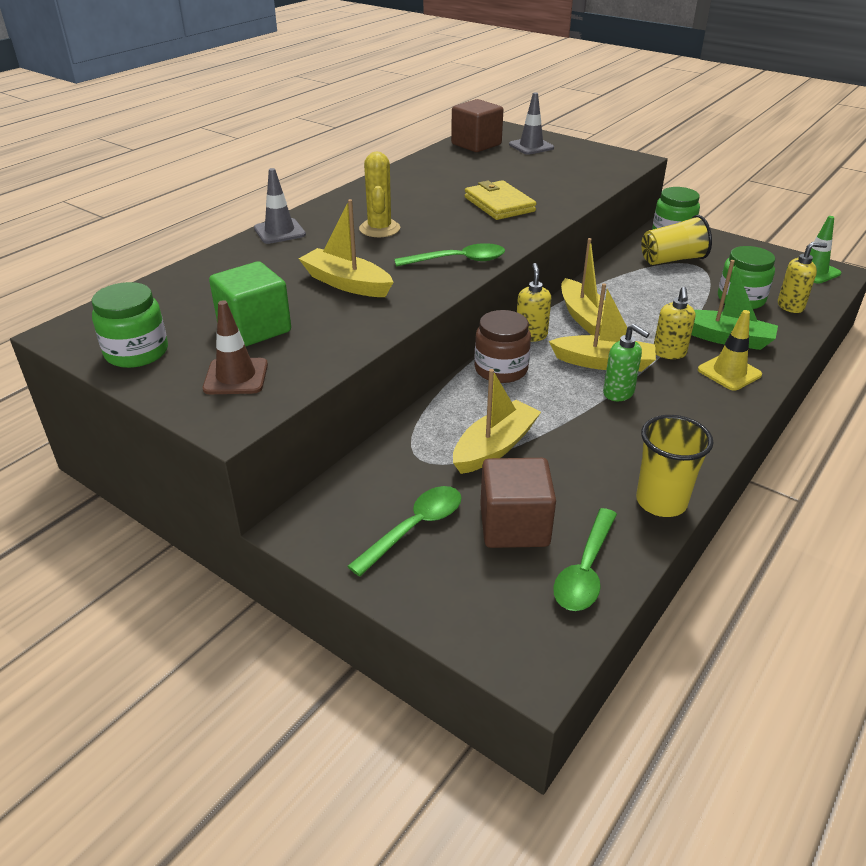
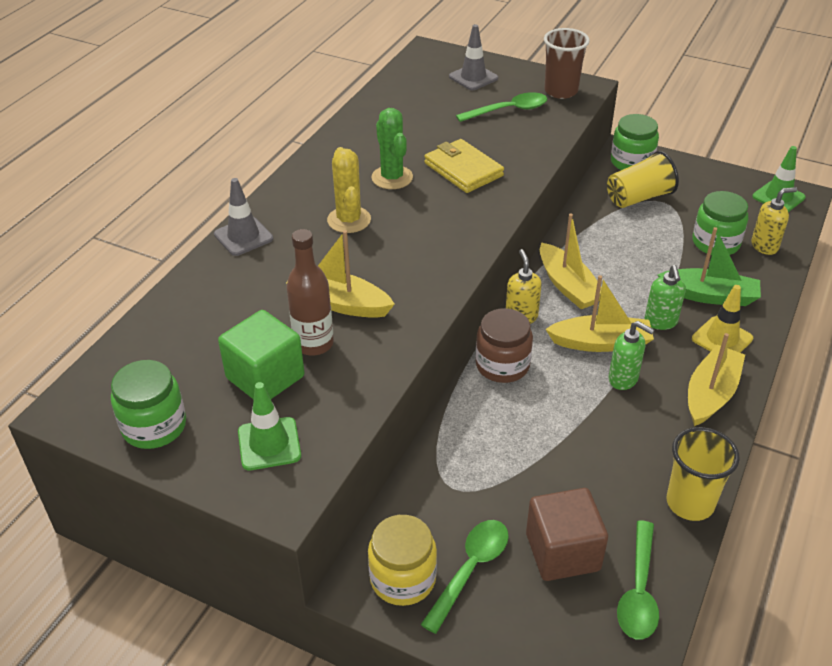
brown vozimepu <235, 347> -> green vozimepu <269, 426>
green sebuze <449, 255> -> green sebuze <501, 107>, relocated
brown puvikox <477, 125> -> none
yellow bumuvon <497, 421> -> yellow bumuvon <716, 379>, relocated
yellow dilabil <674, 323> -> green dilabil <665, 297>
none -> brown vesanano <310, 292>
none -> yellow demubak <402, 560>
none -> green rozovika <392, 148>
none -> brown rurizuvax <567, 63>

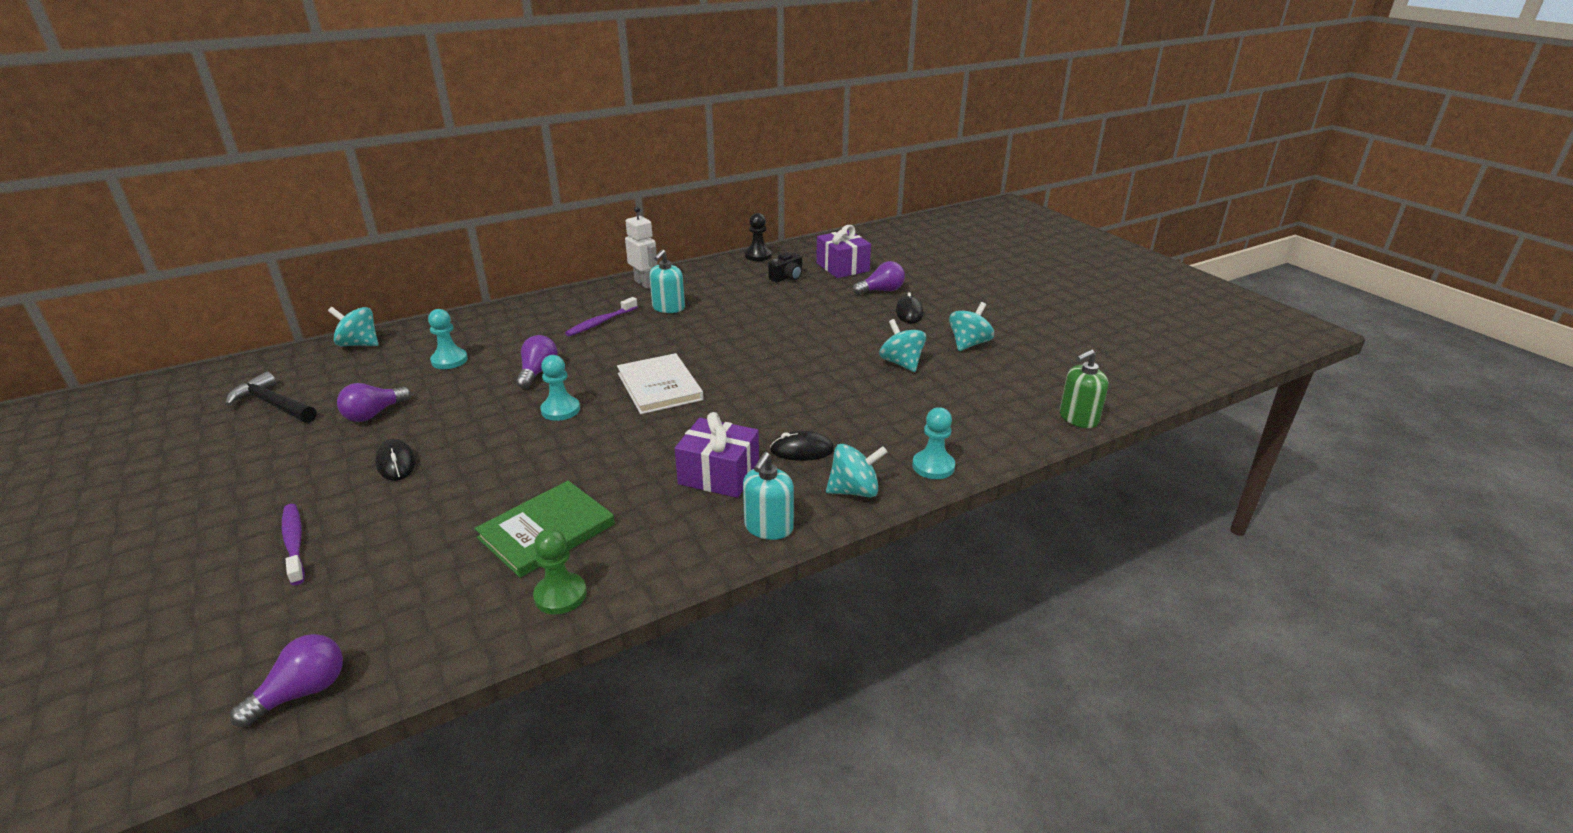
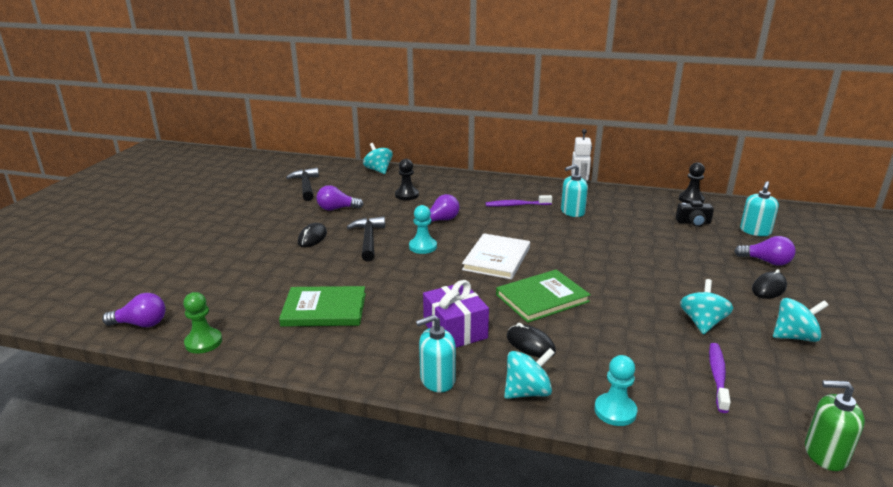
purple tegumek <293, 544> -> purple tegumek <720, 378>, relocated
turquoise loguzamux <448, 339> -> black loguzamux <407, 179>
green loguzamux <560, 571> -> green loguzamux <202, 323>, relocated
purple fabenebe <843, 251> -> turquoise dilabil <759, 208>
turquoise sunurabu <856, 470> -> turquoise sunurabu <529, 373>, 60 degrees counterclockwise
none -> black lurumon <366, 238>
none -> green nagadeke <543, 296>

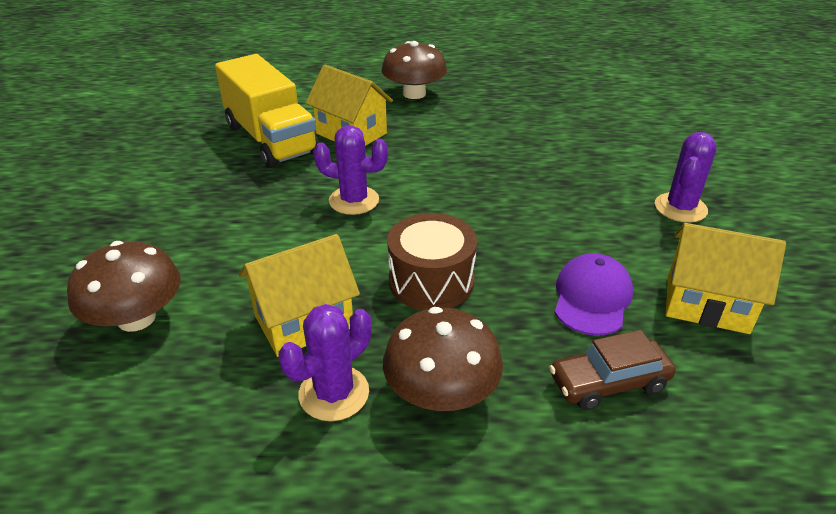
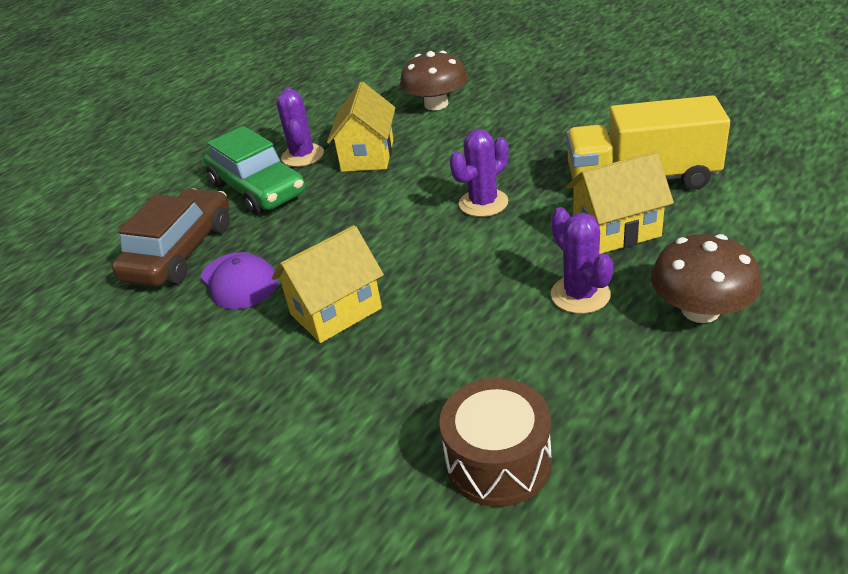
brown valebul <443, 359> -> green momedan <254, 170>
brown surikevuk <432, 261> -> brown surikevuk <495, 442>, relocated
brown momedan <612, 370> -> brown momedan <171, 237>, x1.61
purple rozovika <686, 177> -> purple rozovika <582, 260>, relocated
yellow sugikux <726, 278> -> yellow sugikux <328, 284>, relocated

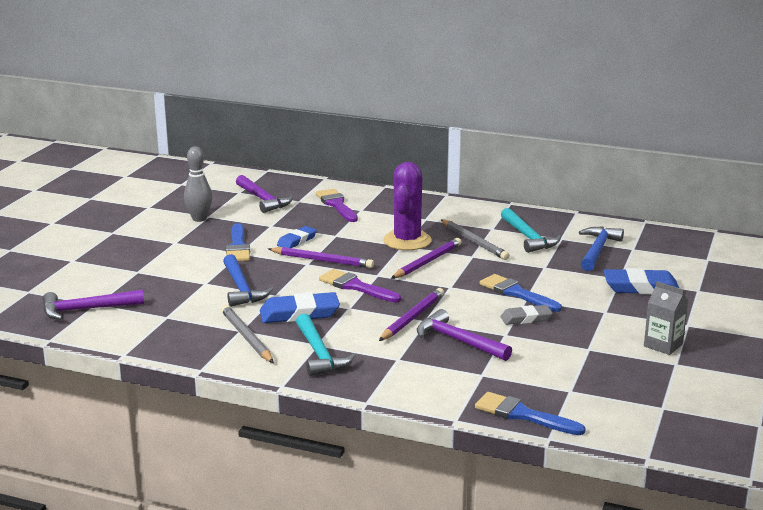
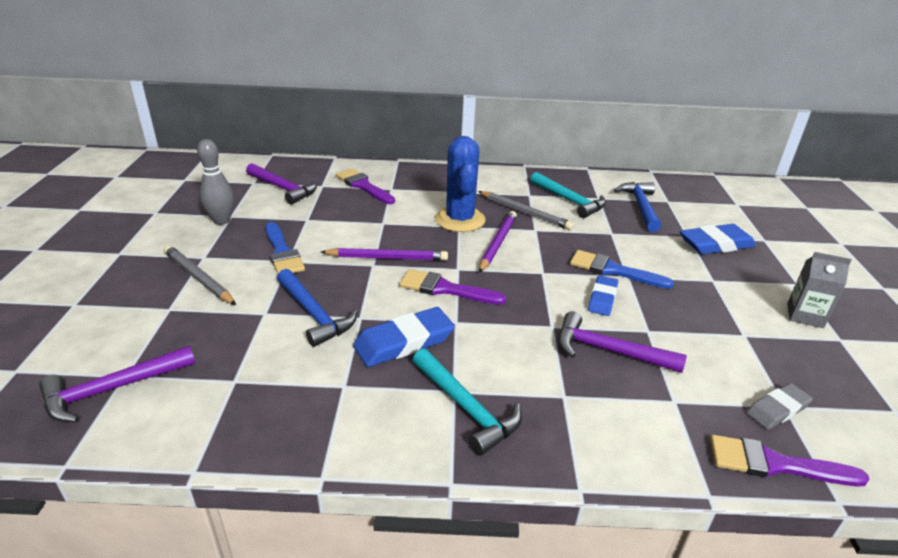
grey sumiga <247, 334> -> grey sumiga <200, 275>, relocated
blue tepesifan <297, 237> -> blue tepesifan <603, 295>, relocated
purple sumiga <411, 314> -> none
purple rozovika <407, 206> -> blue rozovika <460, 184>
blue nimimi <530, 413> -> purple nimimi <790, 460>
grey tepesifan <526, 315> -> grey tepesifan <779, 406>, relocated

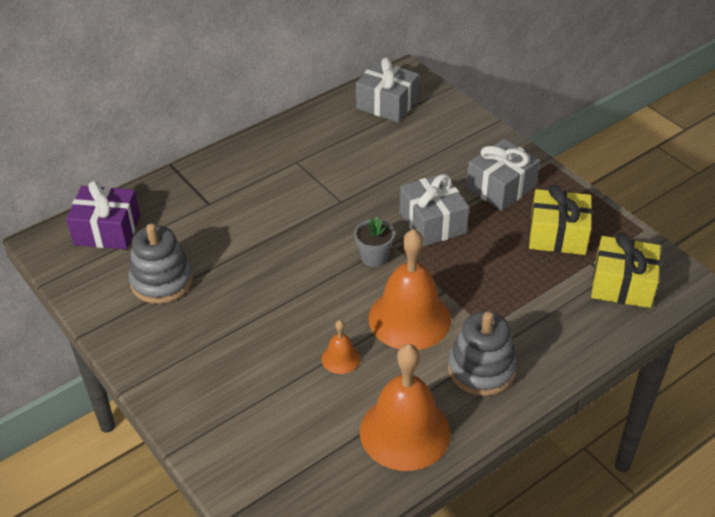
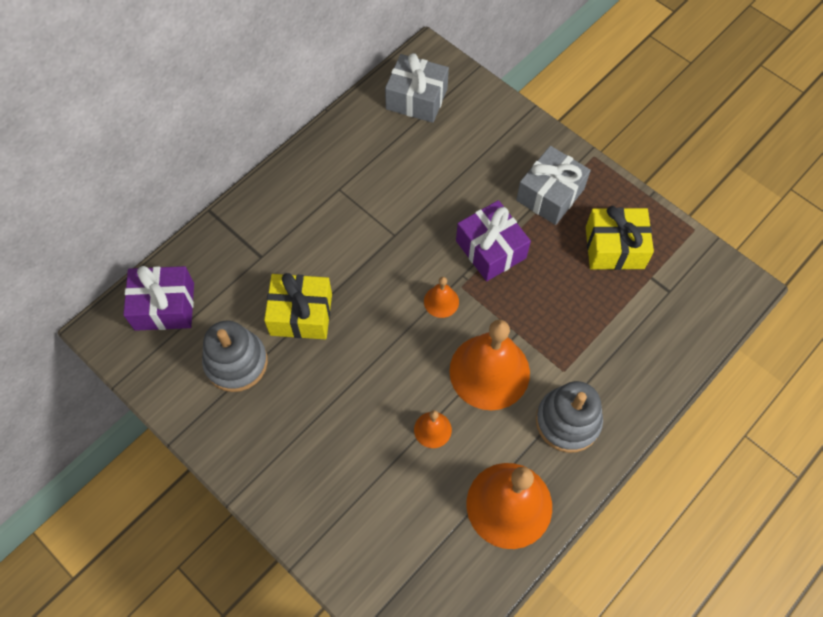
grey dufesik <374, 242> -> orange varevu <441, 297>
grey fabenebe <434, 210> -> purple fabenebe <493, 240>
yellow fabenebe <626, 270> -> yellow fabenebe <298, 306>, relocated

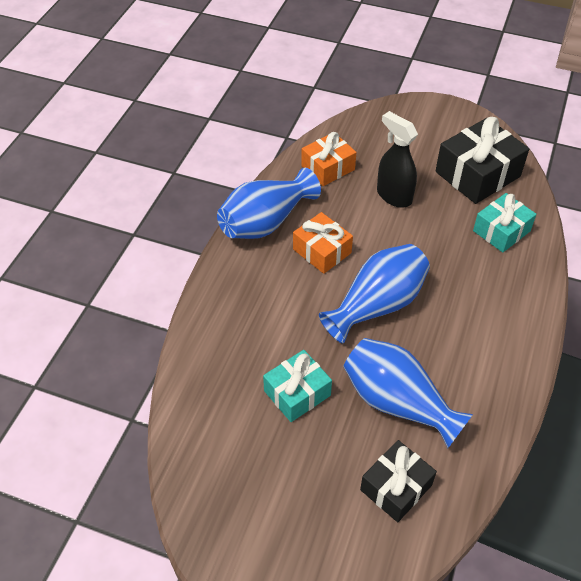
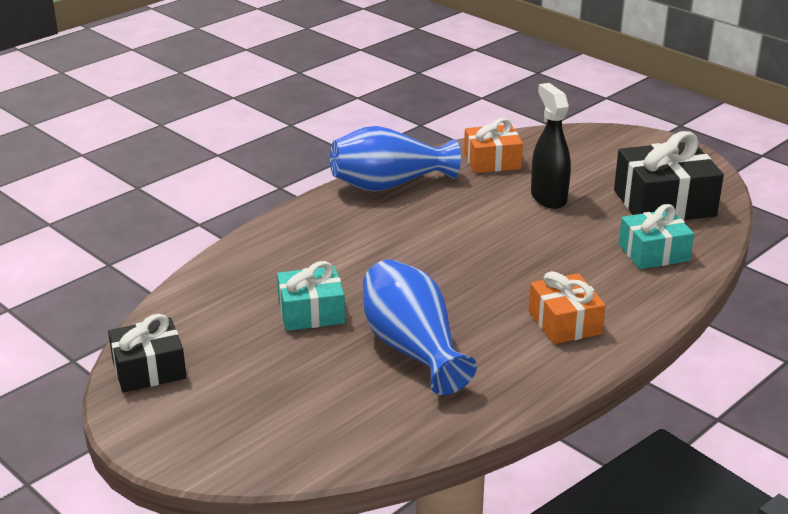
orange fabenebe <323, 243> -> orange fabenebe <567, 307>, relocated
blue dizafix <374, 293> -> none
black fabenebe <398, 481> -> black fabenebe <147, 353>, relocated

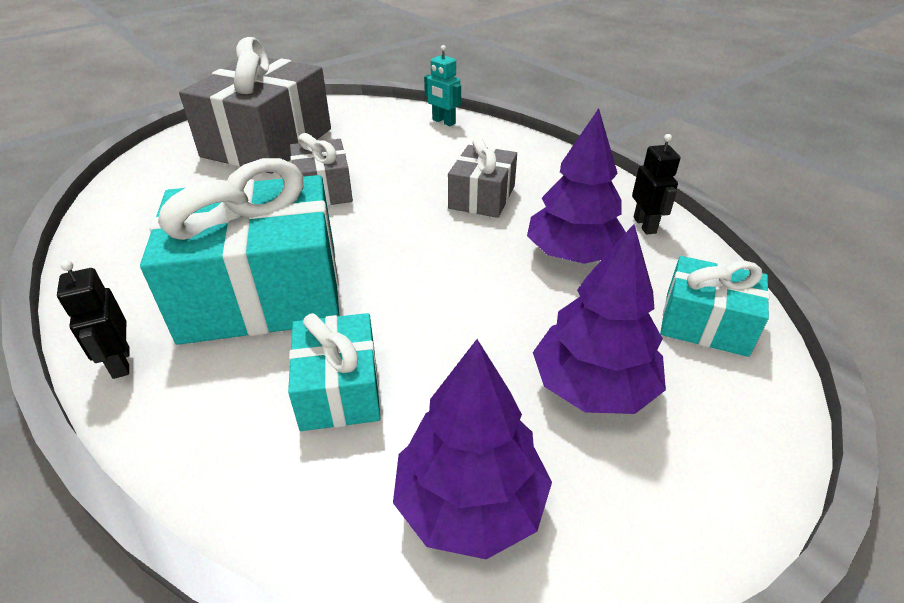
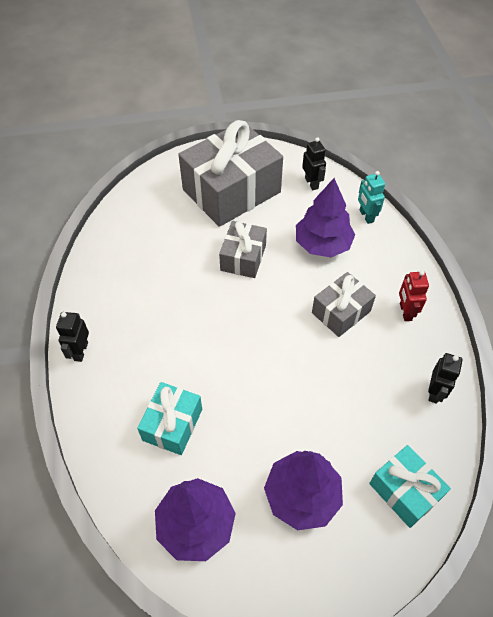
turquoise fabenebe <239, 251> -> none
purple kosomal <576, 186> -> purple kosomal <325, 217>, relocated
none -> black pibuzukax <314, 163>
none -> red pibuzukax <414, 295>

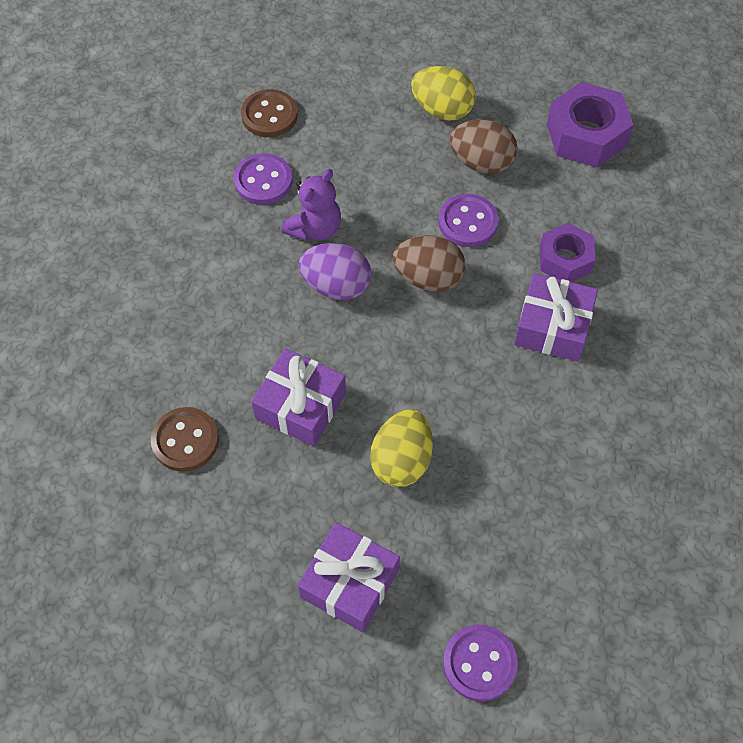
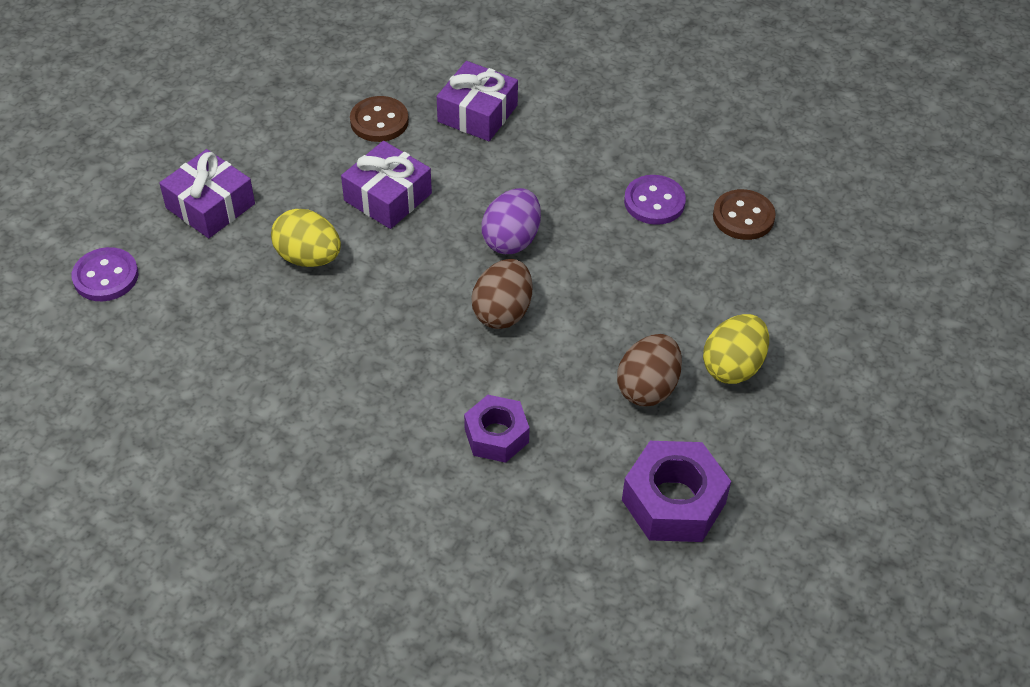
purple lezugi <311, 205> -> none
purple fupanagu <468, 220> -> none
purple fabenebe <556, 317> -> purple fabenebe <477, 101>, relocated

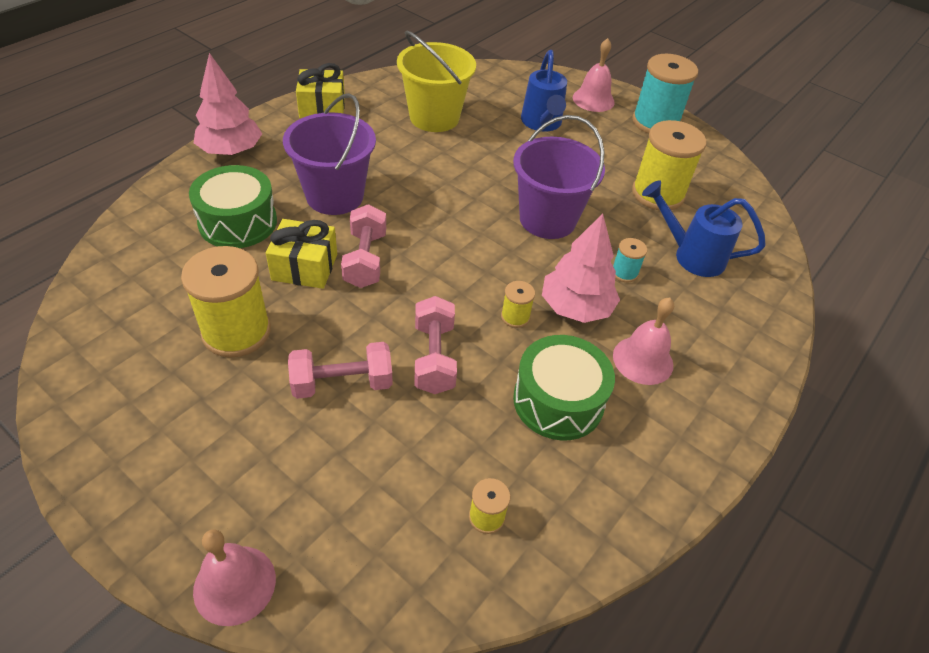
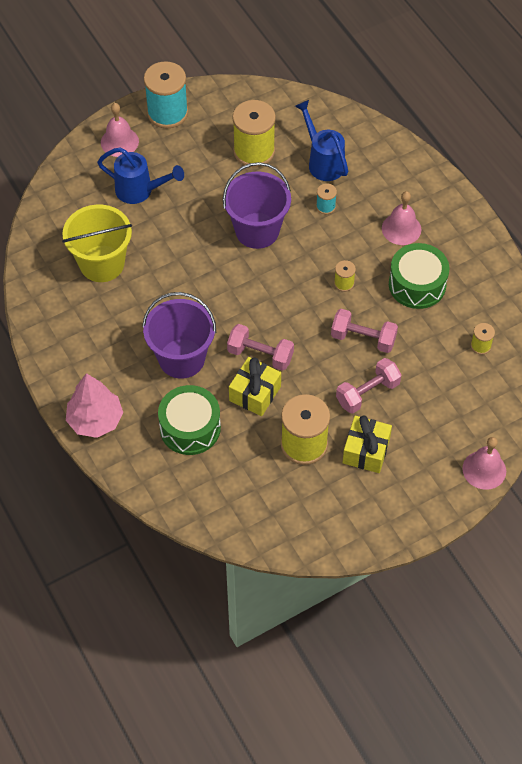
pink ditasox <340, 370> -> pink ditasox <369, 386>, 45 degrees clockwise
yellow fabenebe <320, 90> -> yellow fabenebe <367, 444>, relocated
pink kosomal <581, 268> -> none
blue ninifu <703, 228> -> blue ninifu <321, 140>, 105 degrees clockwise

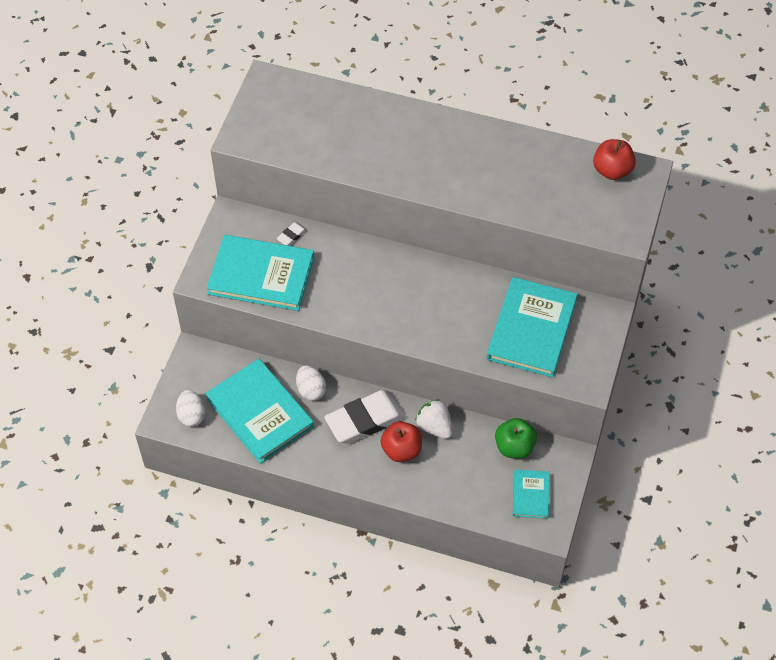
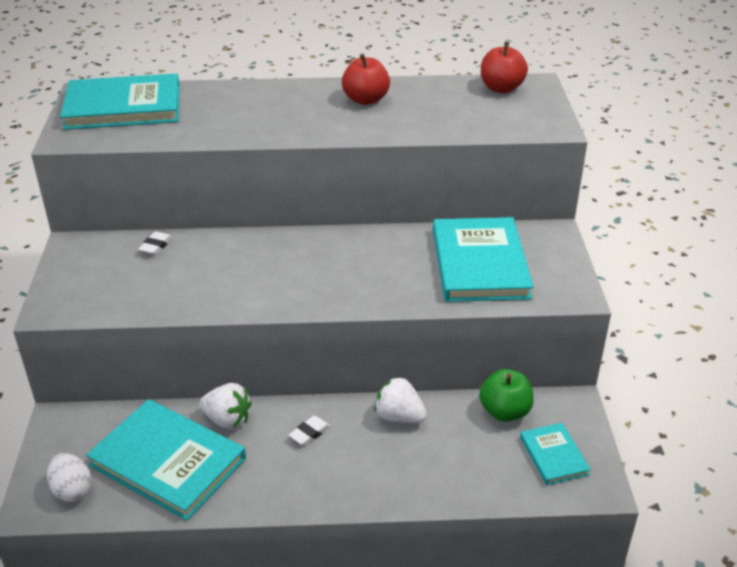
turquoise nagadeke <260, 273> -> turquoise nagadeke <120, 102>, relocated
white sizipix <311, 383> -> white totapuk <225, 406>
white tepesifan <365, 417> -> white tepesifan <309, 431>, x0.42
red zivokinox <401, 441> -> red zivokinox <366, 79>, relocated

